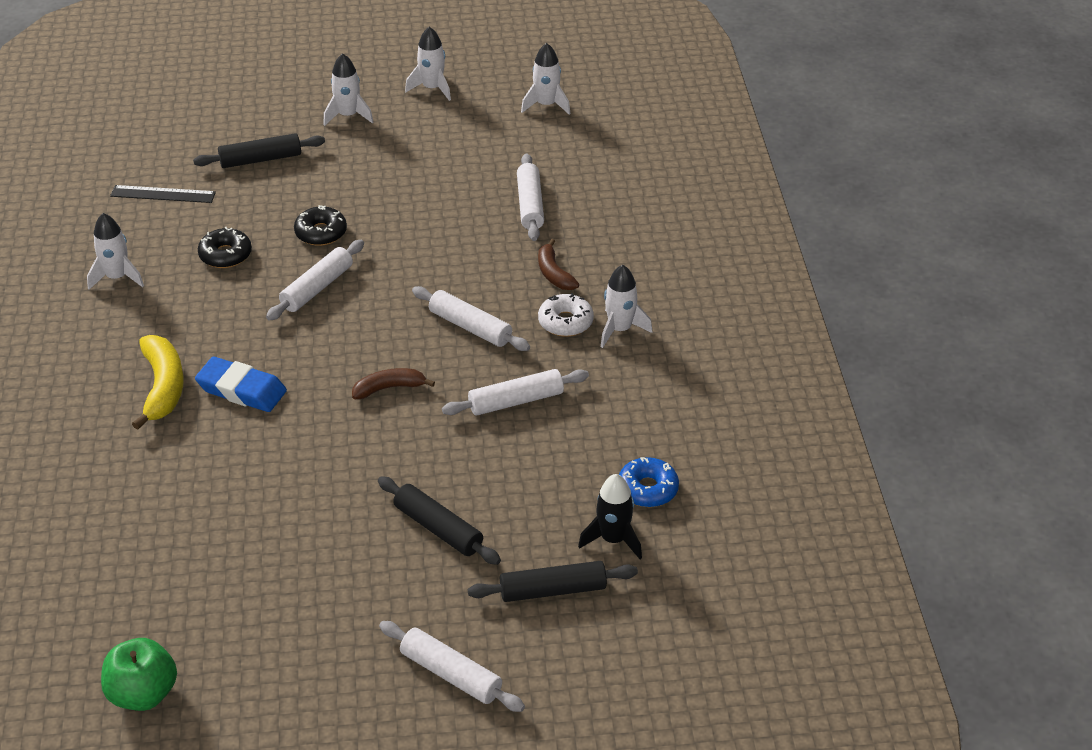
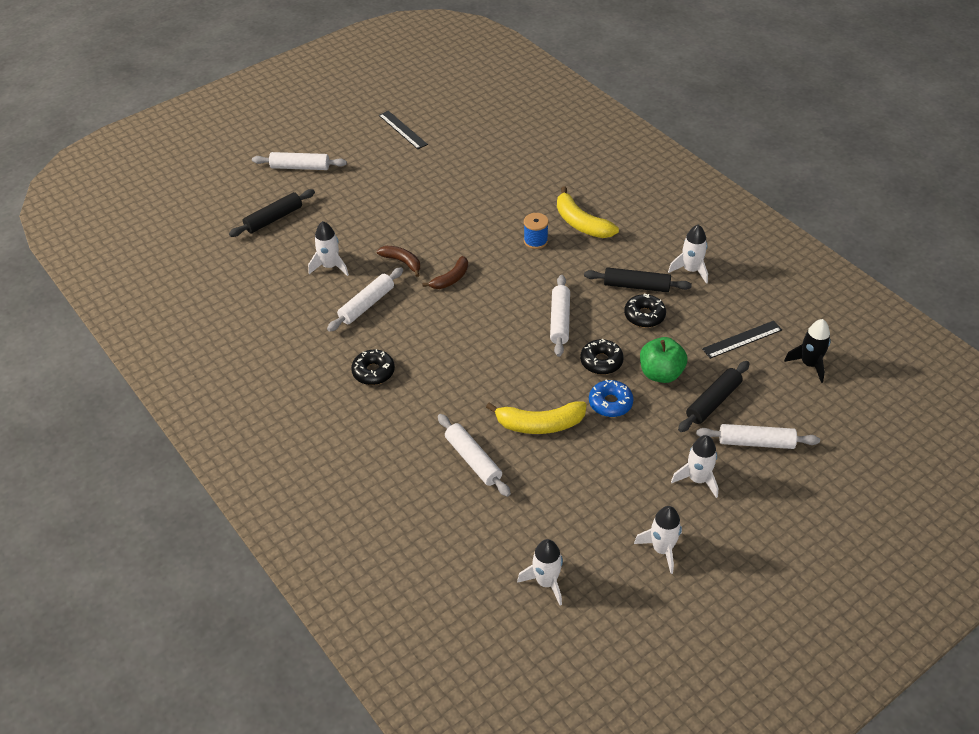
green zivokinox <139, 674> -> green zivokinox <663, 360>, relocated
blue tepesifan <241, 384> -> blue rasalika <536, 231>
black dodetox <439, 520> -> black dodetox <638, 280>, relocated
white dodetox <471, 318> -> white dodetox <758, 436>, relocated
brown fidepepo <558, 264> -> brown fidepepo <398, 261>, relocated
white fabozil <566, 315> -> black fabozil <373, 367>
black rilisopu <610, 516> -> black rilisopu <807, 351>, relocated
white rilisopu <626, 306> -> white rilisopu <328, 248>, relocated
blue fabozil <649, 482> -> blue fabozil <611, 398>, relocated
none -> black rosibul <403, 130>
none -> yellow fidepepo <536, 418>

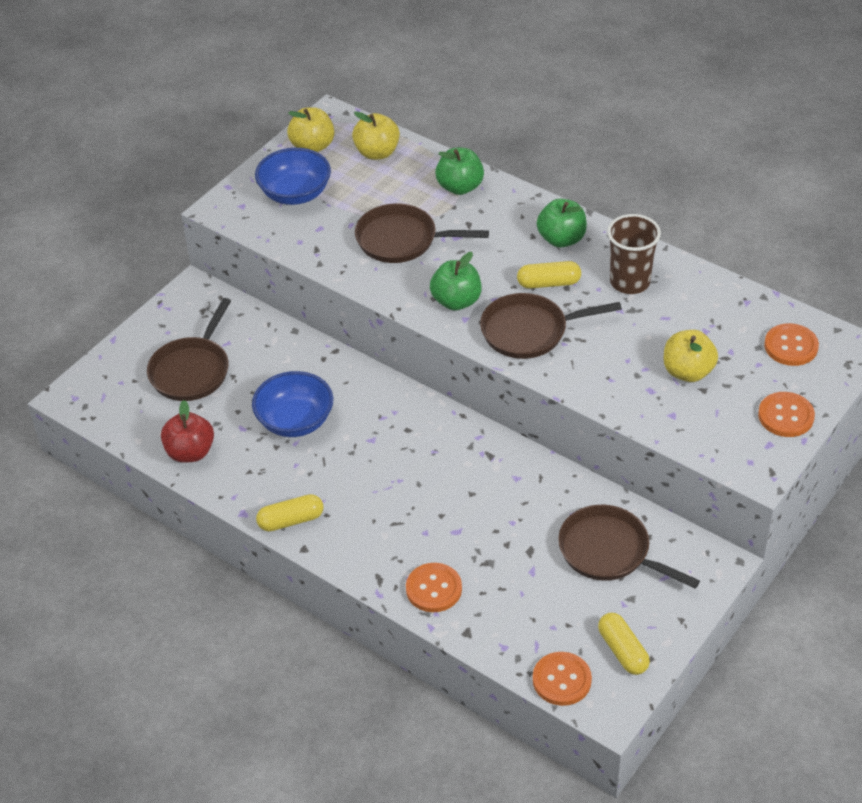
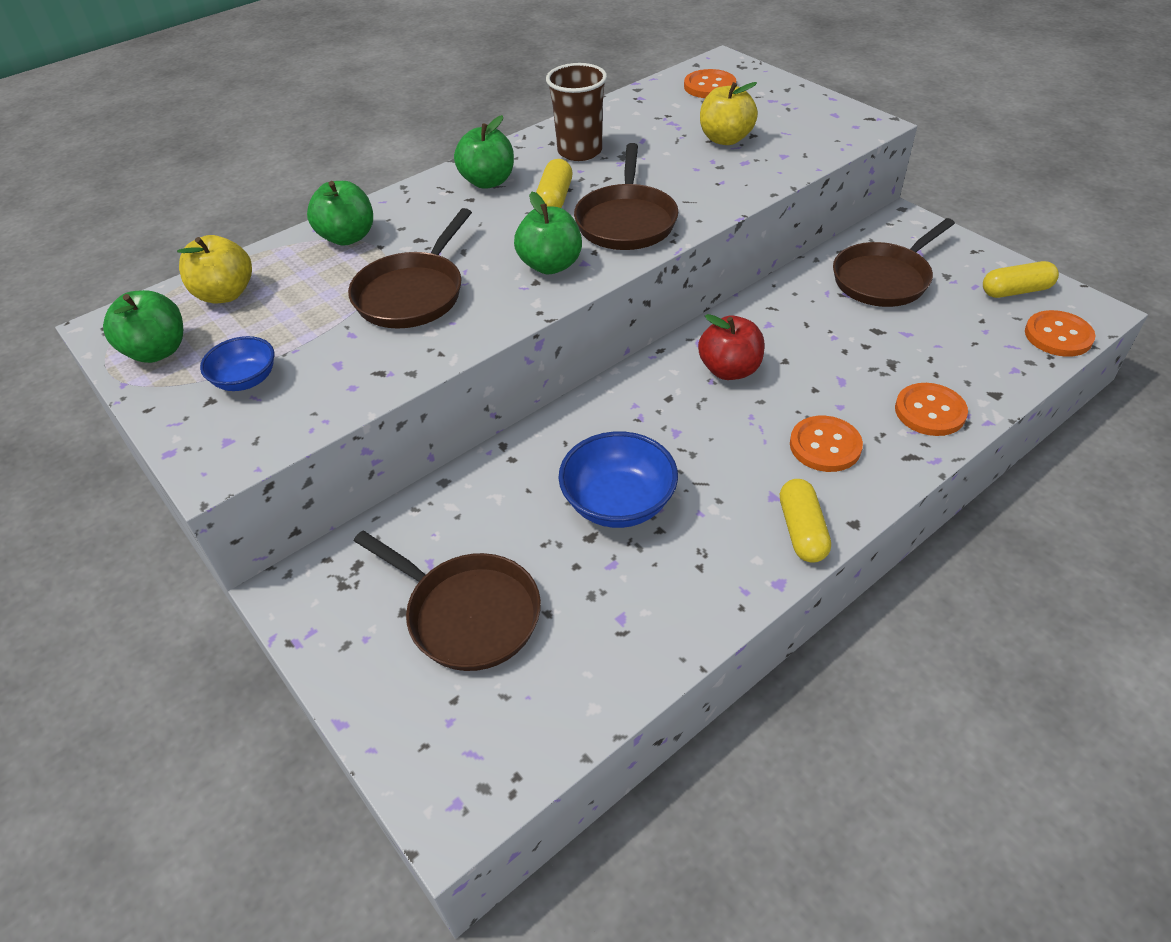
red zivokinox <187, 431> -> red zivokinox <731, 347>, relocated
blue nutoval <293, 176> -> blue nutoval <237, 363>, x0.61
yellow zivokinox <310, 129> -> green zivokinox <143, 326>
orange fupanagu <786, 414> -> orange fupanagu <826, 444>, relocated

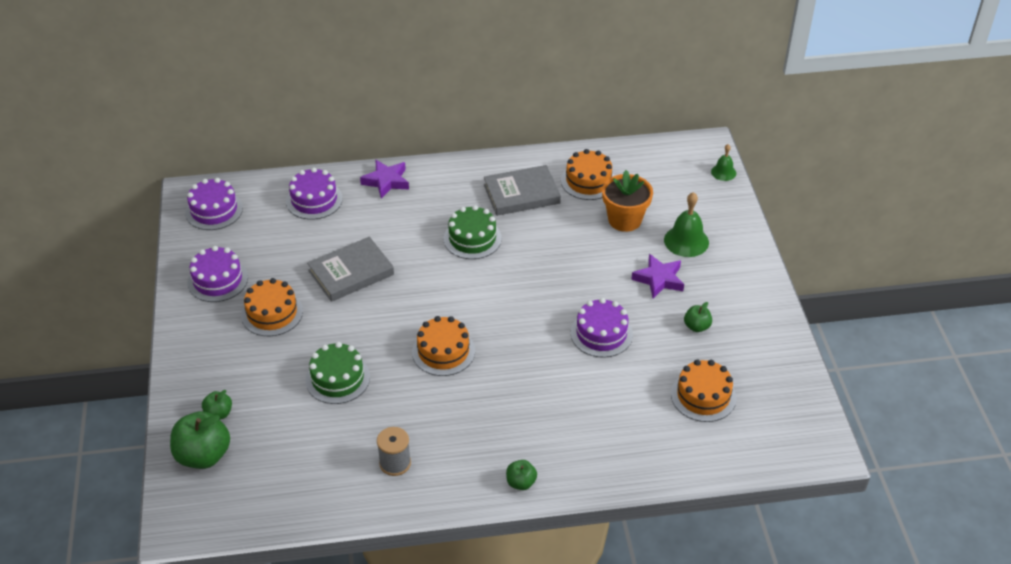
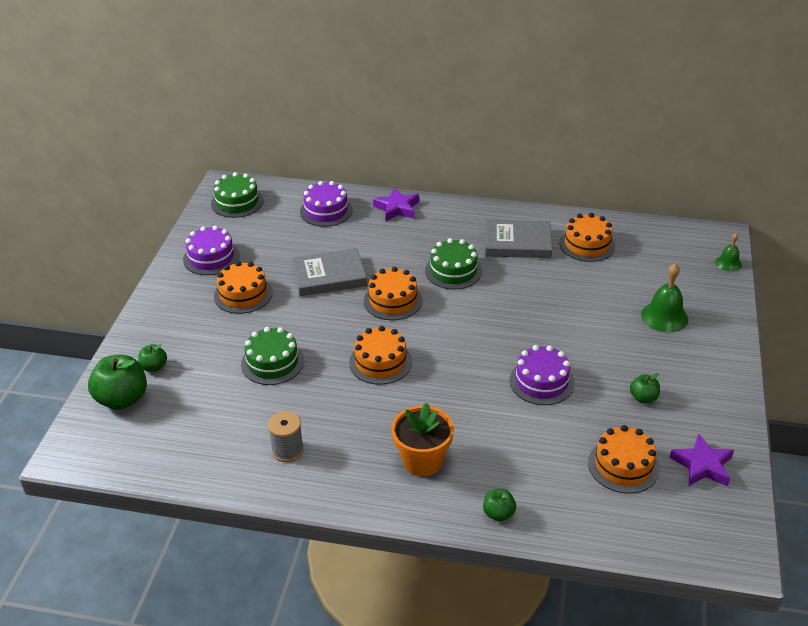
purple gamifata <214, 204> -> green gamifata <237, 195>
green zivokinox <521, 475> -> green zivokinox <499, 505>, relocated
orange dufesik <627, 201> -> orange dufesik <422, 439>, relocated
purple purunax <657, 276> -> purple purunax <702, 459>, relocated
none -> orange gamifata <393, 293>

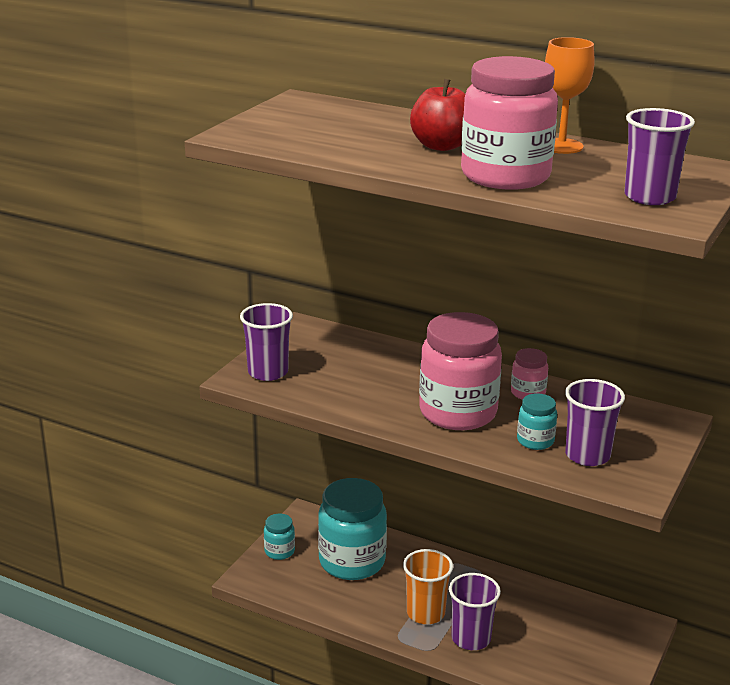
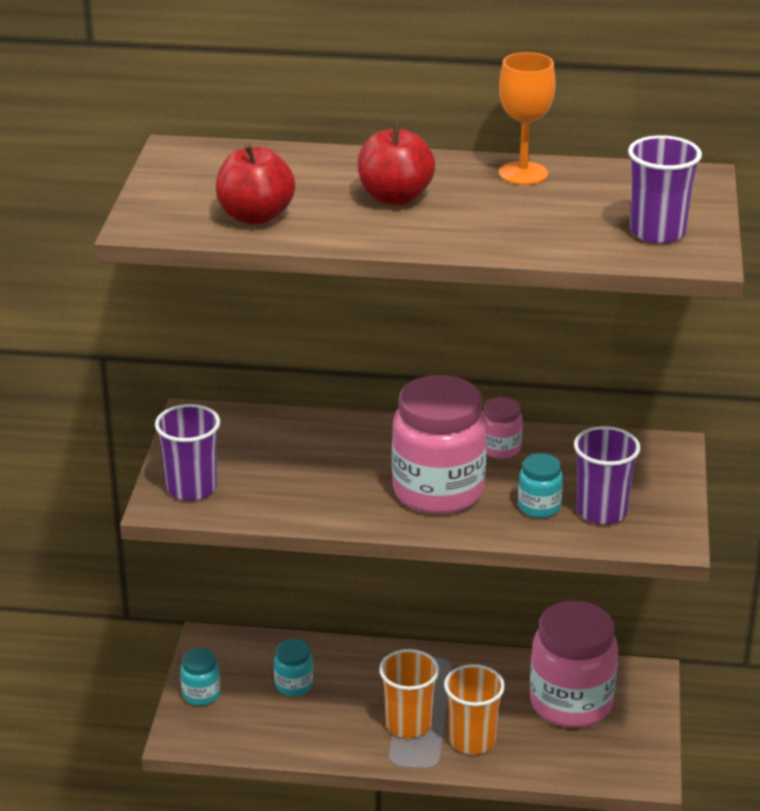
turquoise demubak <352, 529> -> turquoise demubak <293, 667>, x0.46
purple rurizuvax <475, 611> -> orange rurizuvax <474, 709>
pink demubak <509, 123> -> pink demubak <574, 664>, relocated
none -> red zivokinox <256, 184>

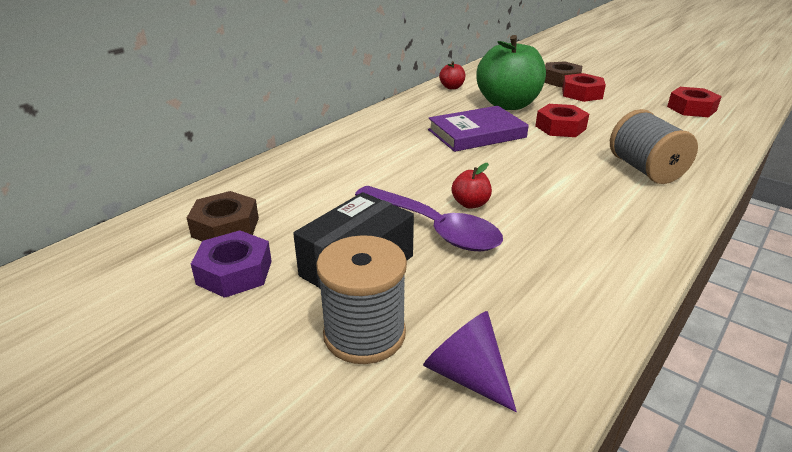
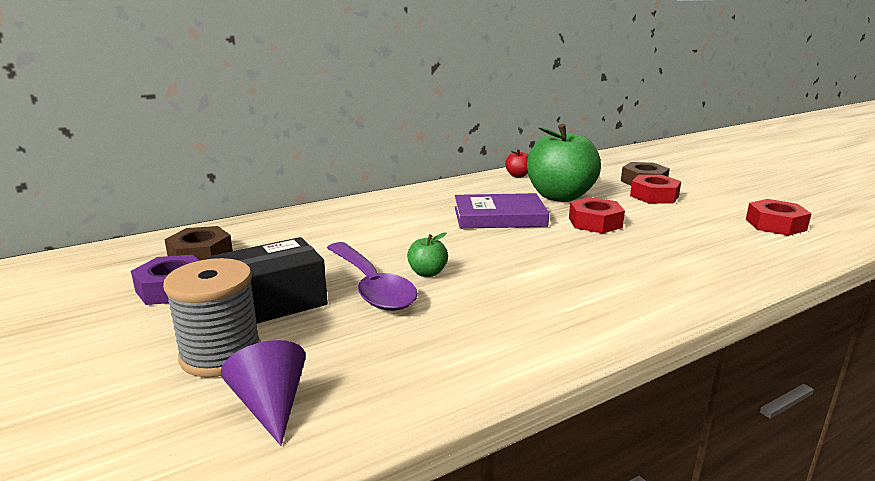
red zivokinox <471, 186> -> green zivokinox <427, 254>
grey rasalika <654, 146> -> none

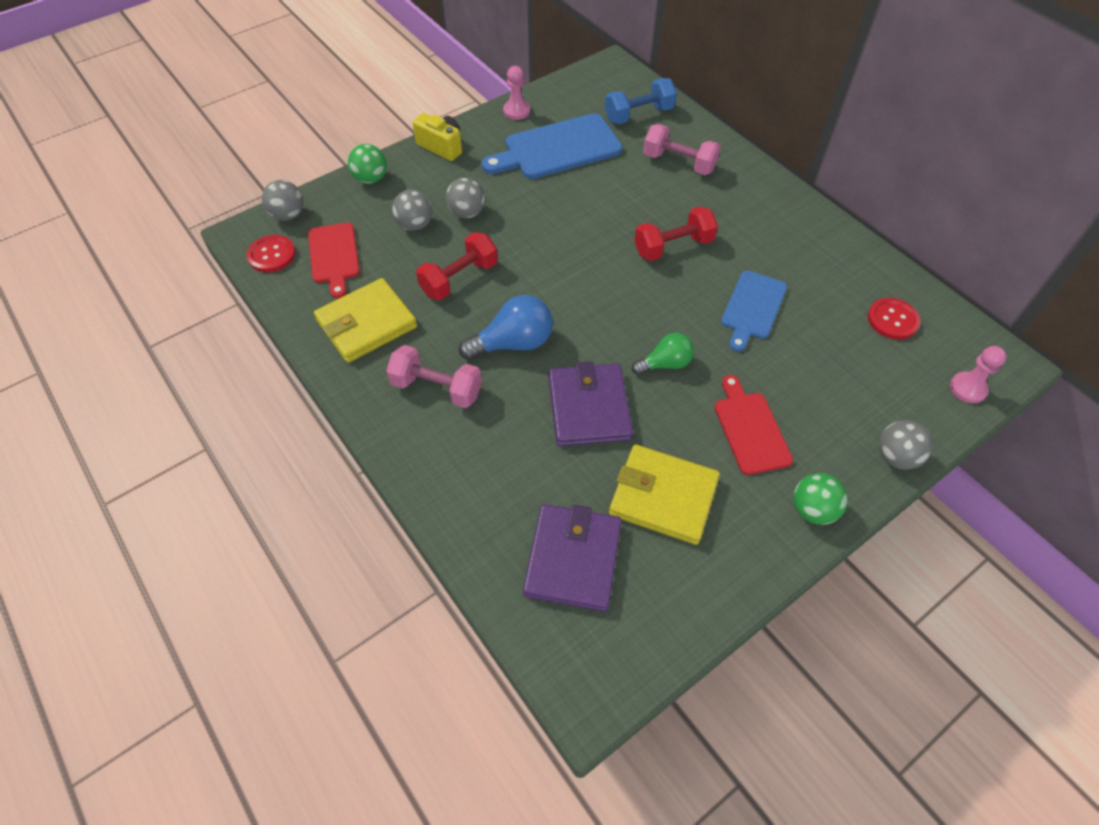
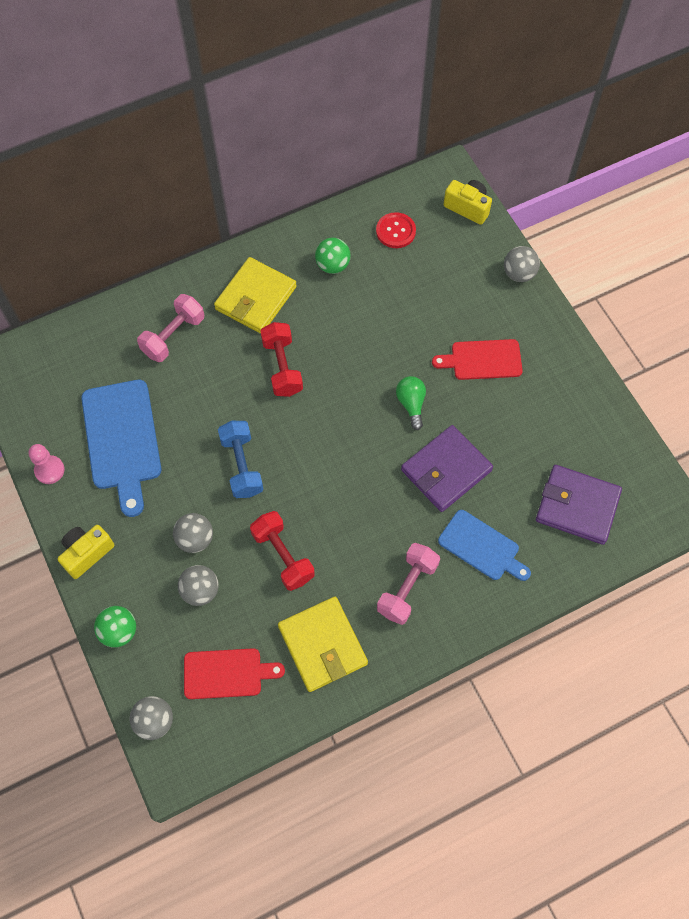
red fupanagu <271, 253> -> none
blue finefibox <506, 327> -> none
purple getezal <590, 404> -> purple getezal <447, 468>, 45 degrees counterclockwise
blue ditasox <641, 101> -> blue ditasox <240, 459>, relocated
yellow getezal <664, 494> -> yellow getezal <255, 295>, relocated
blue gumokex <754, 311> -> blue gumokex <484, 545>, relocated
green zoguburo <820, 499> -> green zoguburo <333, 256>, relocated
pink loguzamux <978, 374> -> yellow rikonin <467, 202>

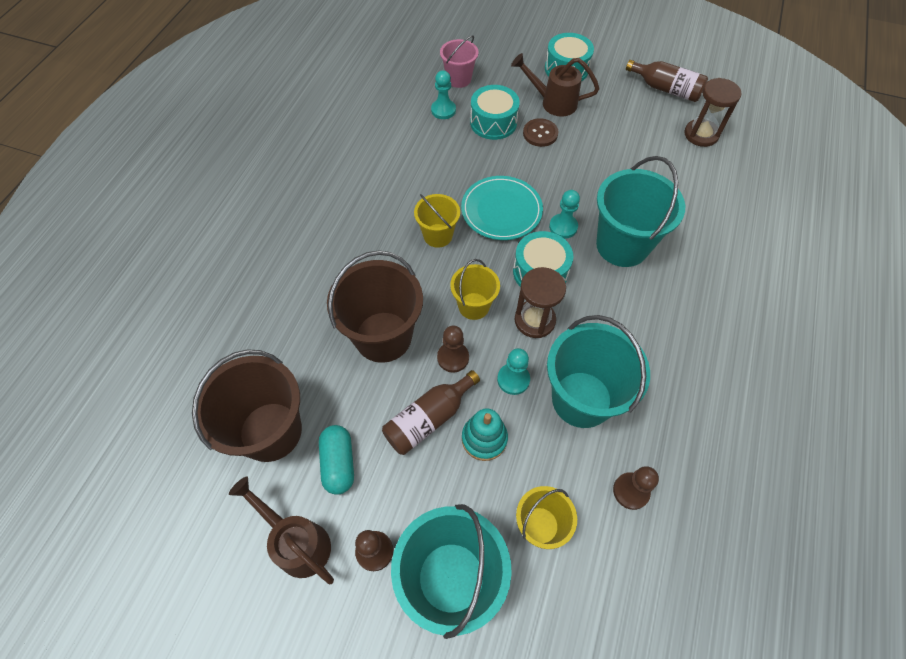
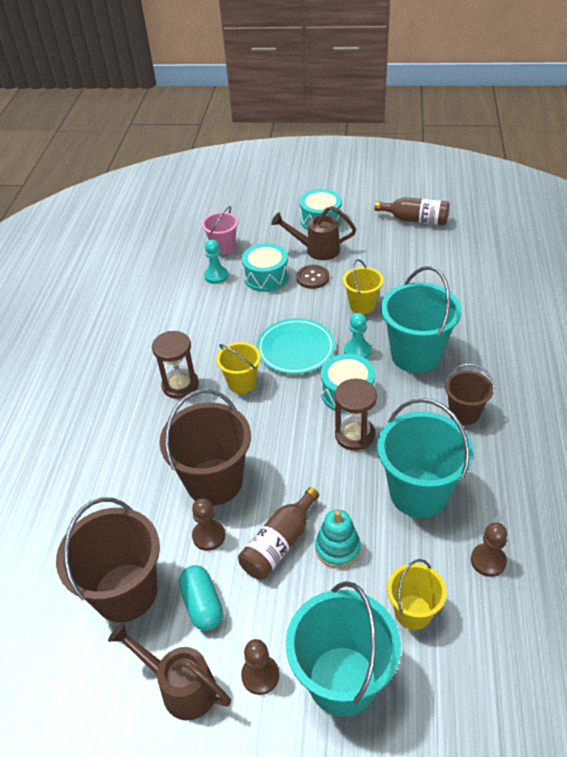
brown loguzamux <453, 349> -> brown loguzamux <208, 524>, relocated
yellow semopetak <475, 289> -> yellow semopetak <363, 286>, relocated
turquoise loguzamux <513, 371> -> none
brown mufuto <713, 112> -> brown mufuto <175, 365>, relocated
none -> brown semopetak <469, 394>

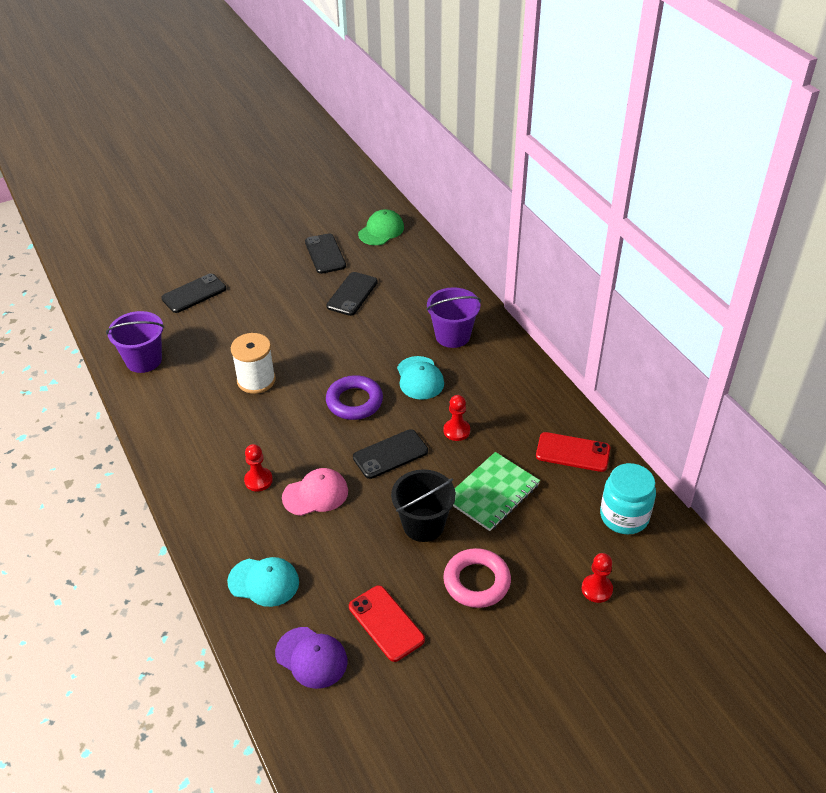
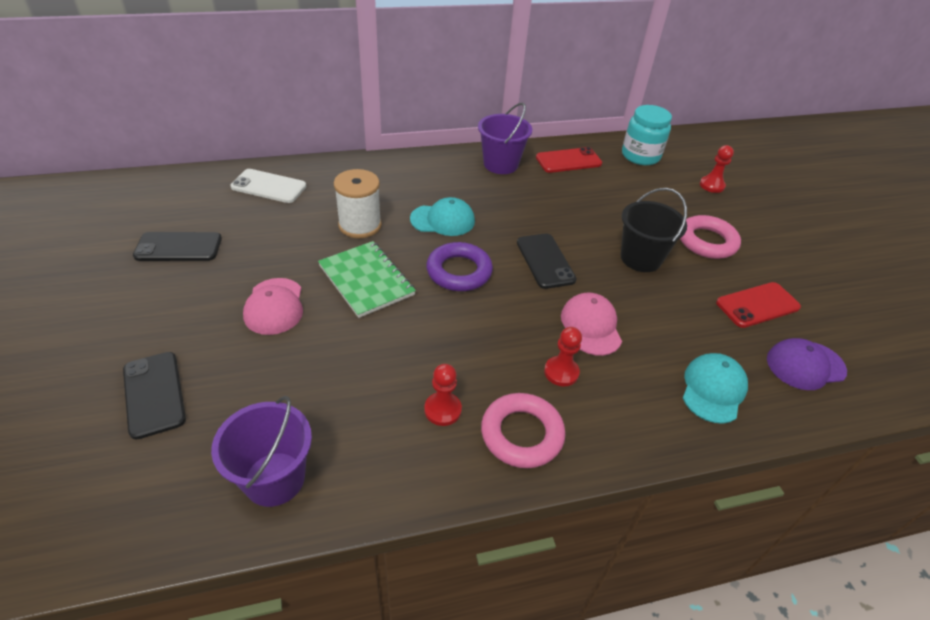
white rasalika <253, 363> -> white rasalika <358, 203>, relocated
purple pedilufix <311, 658> -> purple pedilufix <807, 364>, 150 degrees counterclockwise
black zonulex <352, 294> -> none
green pedilufix <381, 227> -> none
purple semopetak <453, 317> -> purple semopetak <505, 138>, relocated
red loguzamux <457, 418> -> red loguzamux <443, 395>, relocated
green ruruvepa <496, 491> -> green ruruvepa <367, 279>, relocated
red zonulex <573, 452> -> red zonulex <569, 160>, 45 degrees clockwise
none -> white zonulex <268, 186>
none -> pink pedilufix <273, 306>
none -> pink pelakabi <523, 430>

